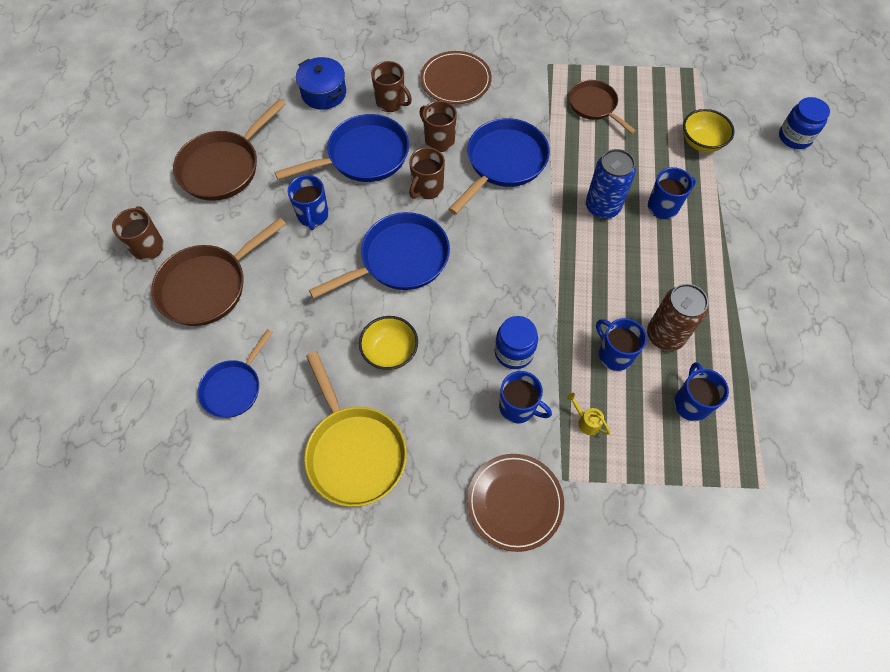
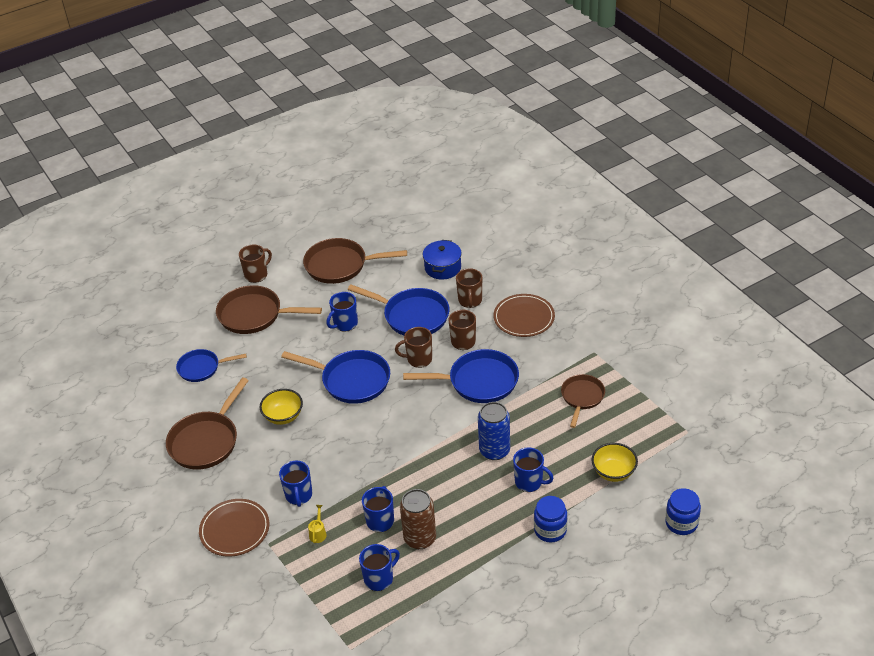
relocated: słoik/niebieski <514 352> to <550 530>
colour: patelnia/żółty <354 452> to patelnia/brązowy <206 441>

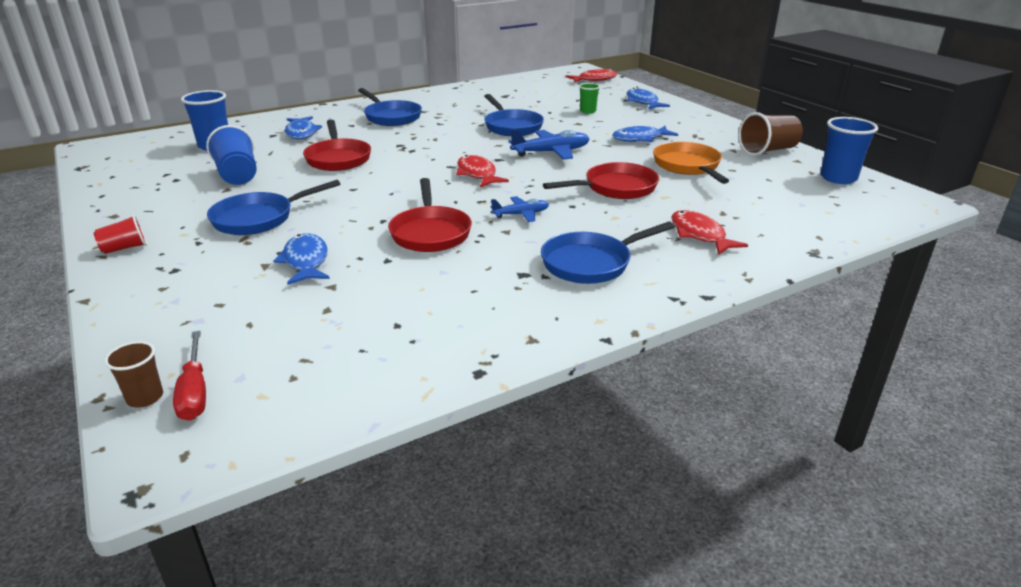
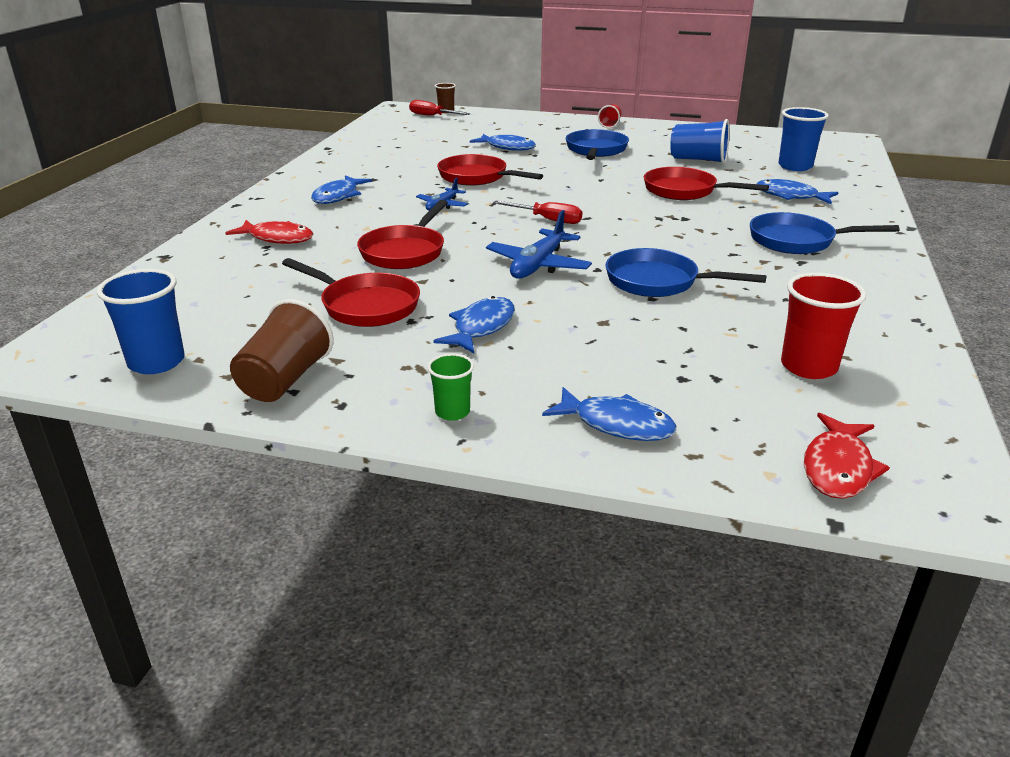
appeared: szklanka/czerwony <808 367>
relocated: szklanka/zielony <588 111> to <452 412>
exchanged: ryba/czerwony <477 174> to śrubokręt/czerwony <547 220>; patelnia/niebieski <591 263> to ryba/niebieski <338 196>
colour: patelnia/pomarańczowy <688 166> to patelnia/czerwony <365 306>

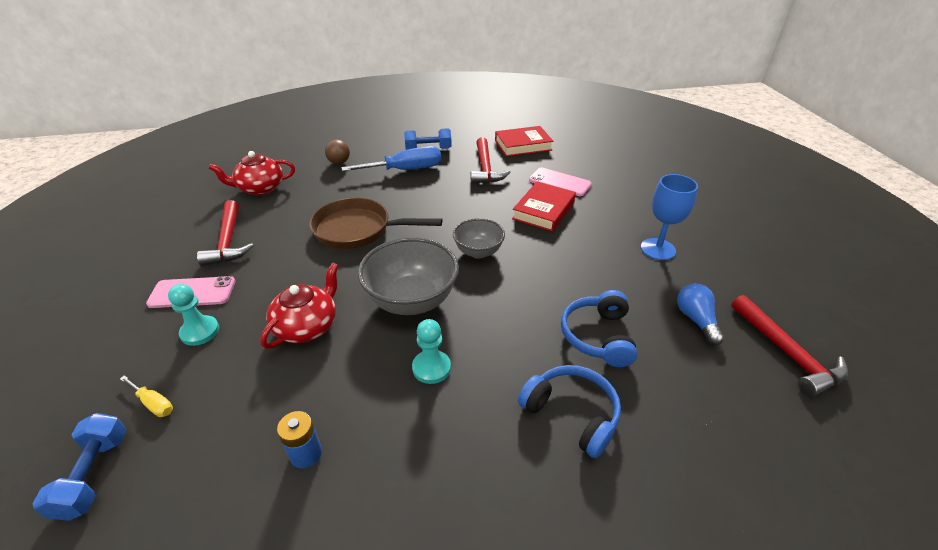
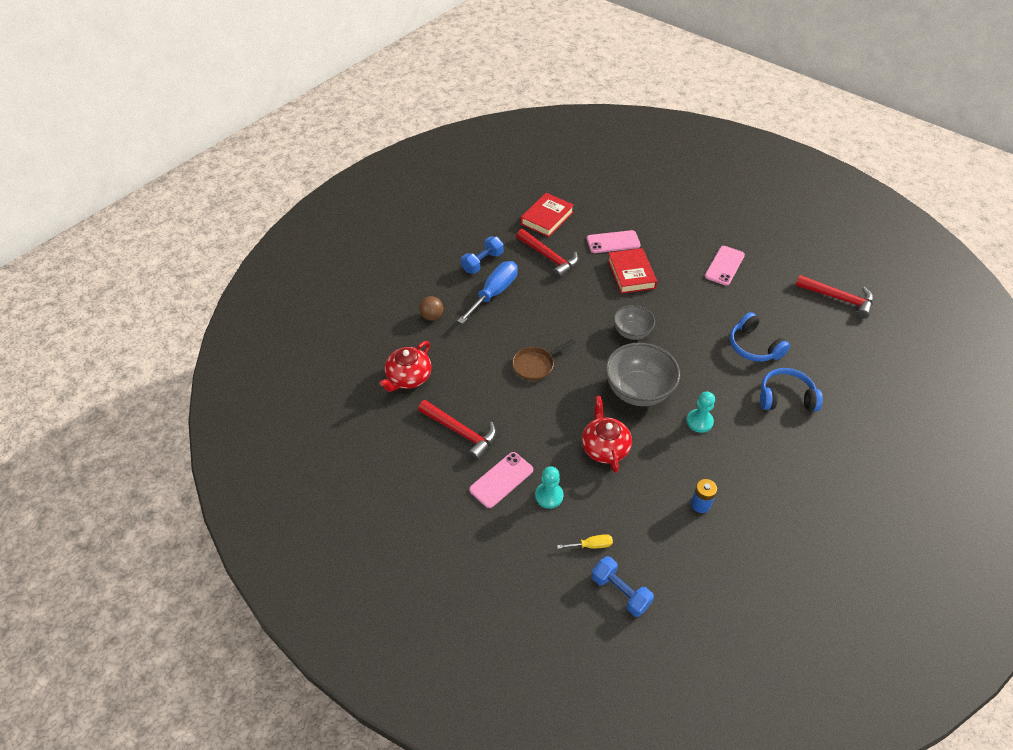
missing: żarówka/niebieski <696 320>
exchanged: kielich/niebieski <658 249> to telefon/różowy <724 266>
size: patelnia/brązowy <358 230> = <535 365> x0.61

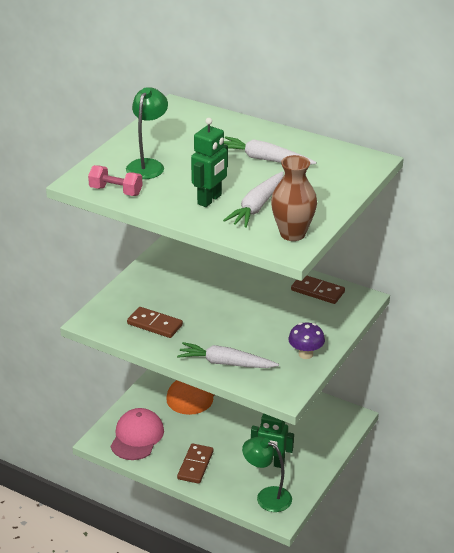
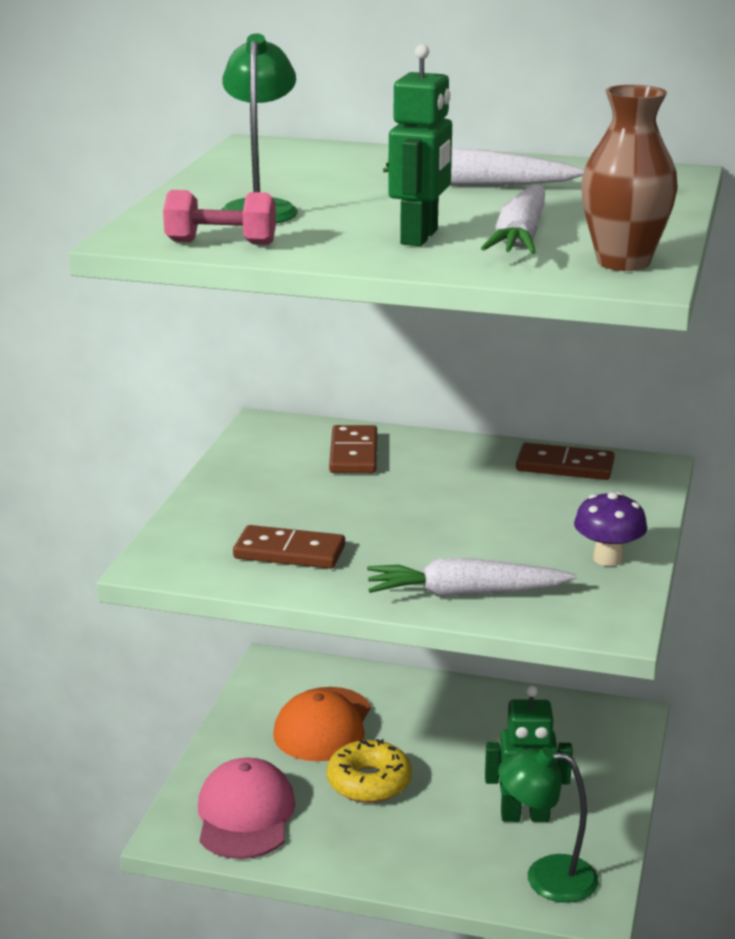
appeared: donut/żółty <369 782>
relocated: kostka domina/brązowy <195 465> to <354 454>

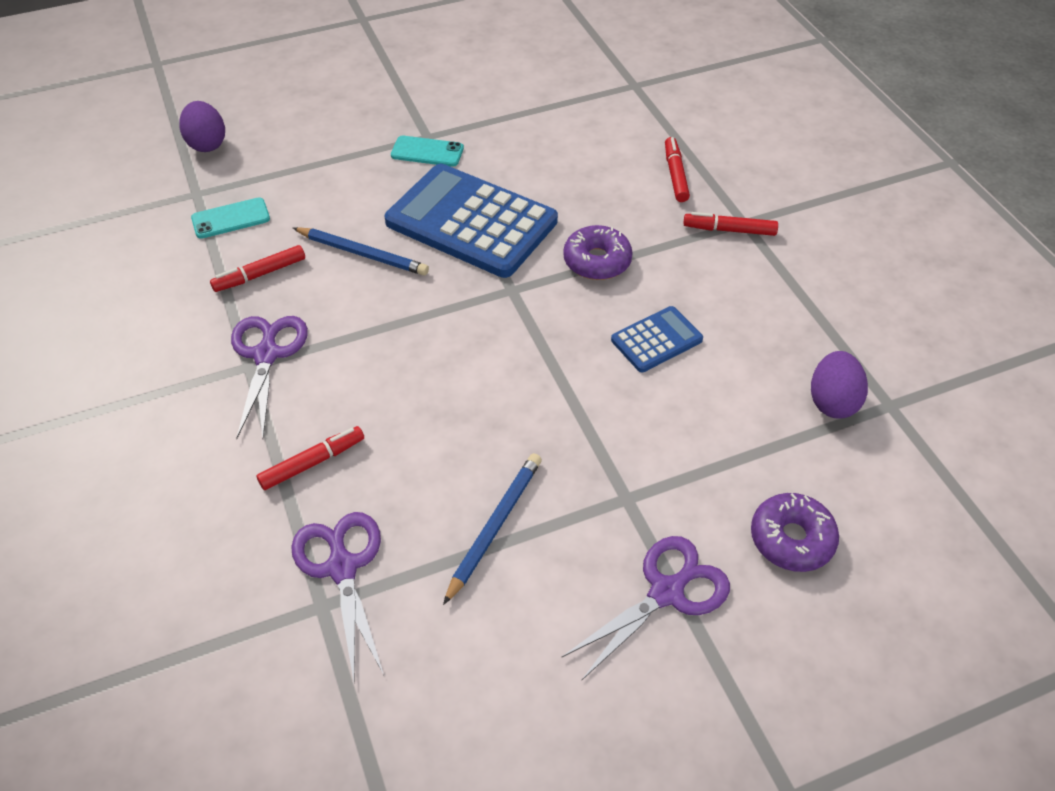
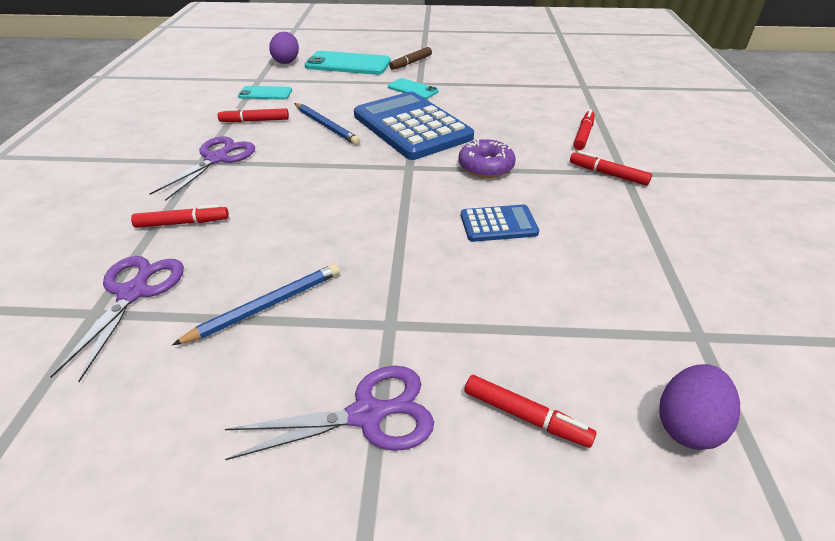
appeared: telefon/turkusowy <348 64>; flamaster/brązowy <411 63>
relocated: jajko/fioletowy <832 401> to <687 424>
exchanged: donut/fioletowy <791 539> to flamaster/czerwony <525 416>

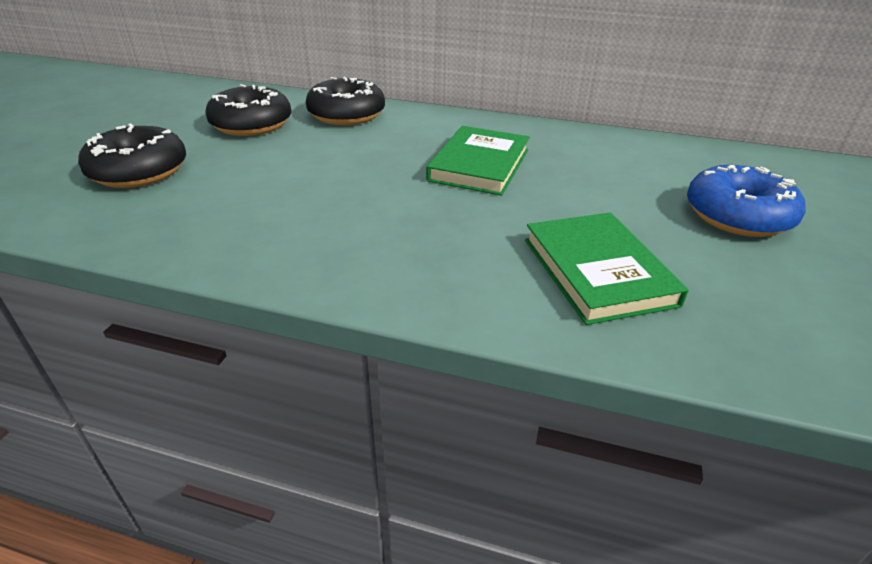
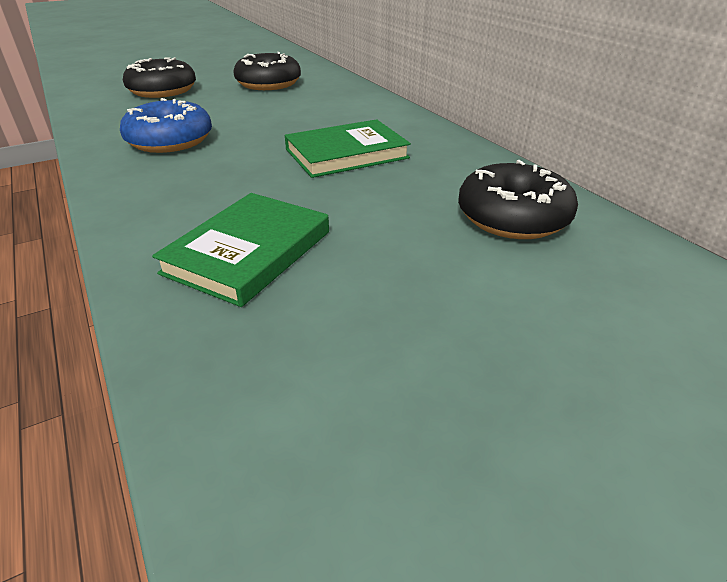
relocated: donut/czarny <346 115> to <512 217>; donut/niebieski <737 216> to <170 141>

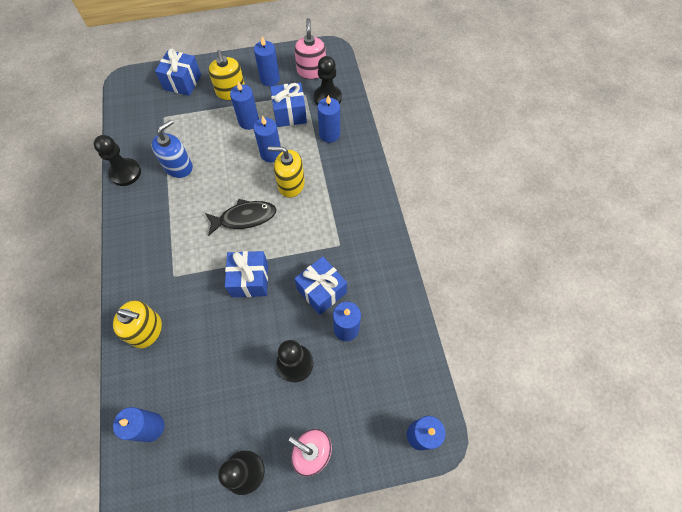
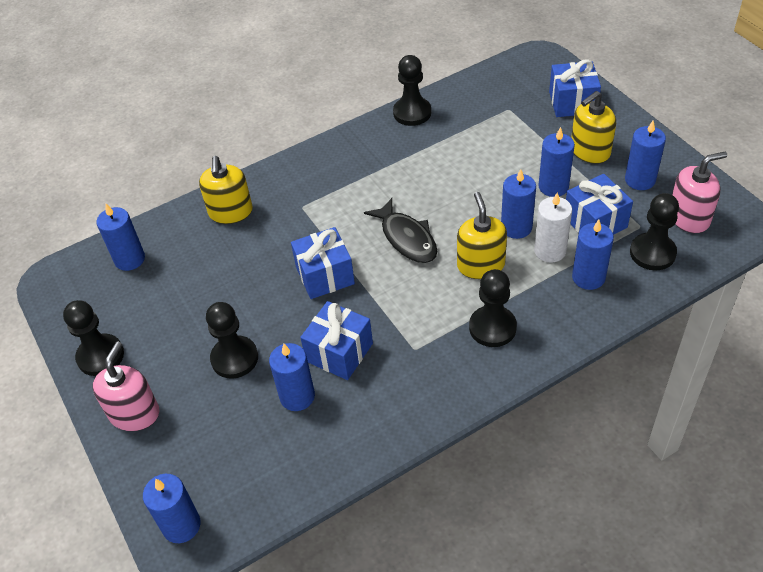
missing: dozownik mydła/niebieski <178 166>
appeared: pionek/czarny <492 328>; świeca/biały <550 251>

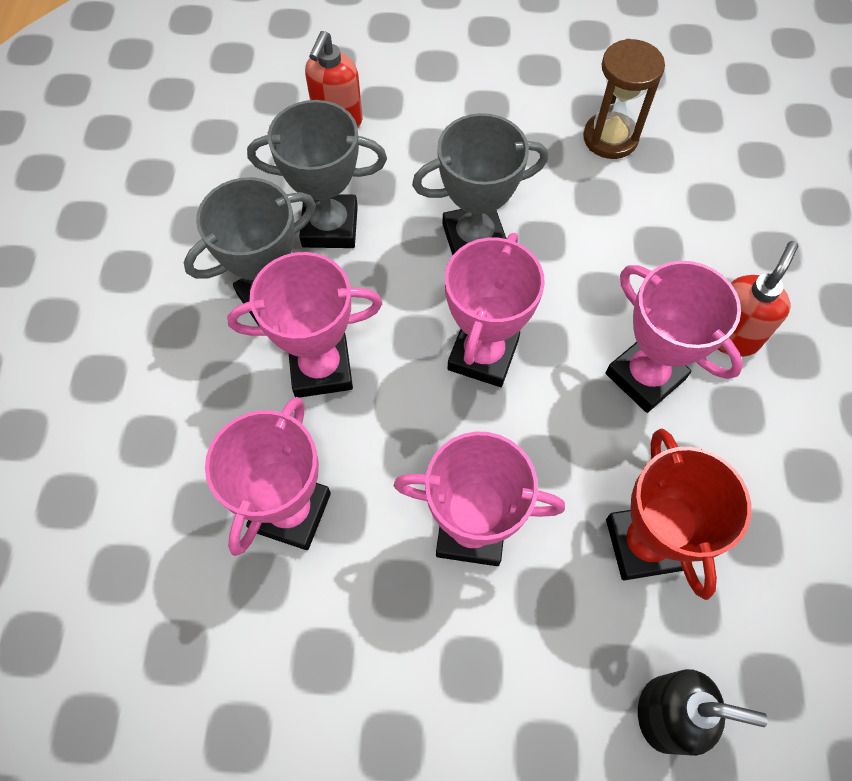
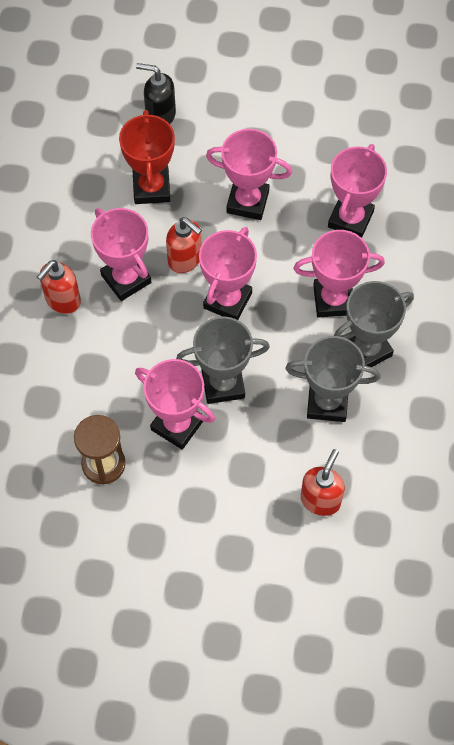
appeared: puchar/różowy <177 425>; dozownik mydła/czerwony <185 259>

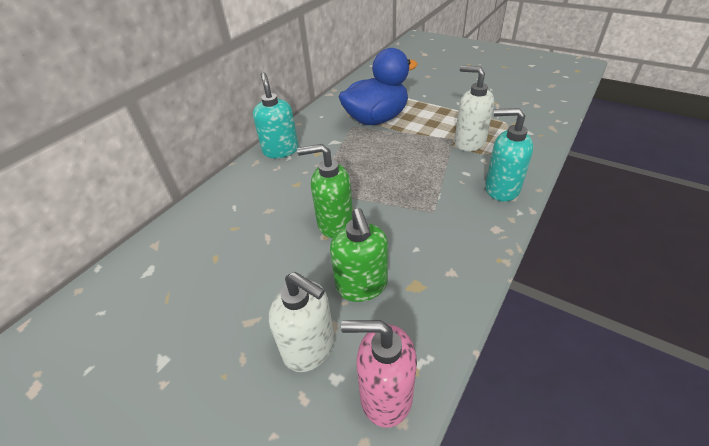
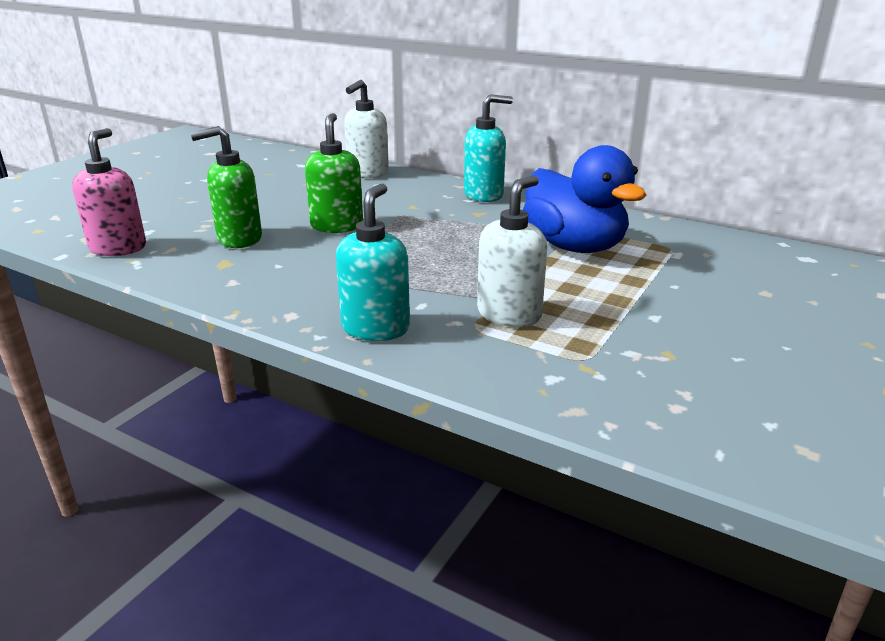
relocated: dozownik mydła/biały <310 347> to <367 173>

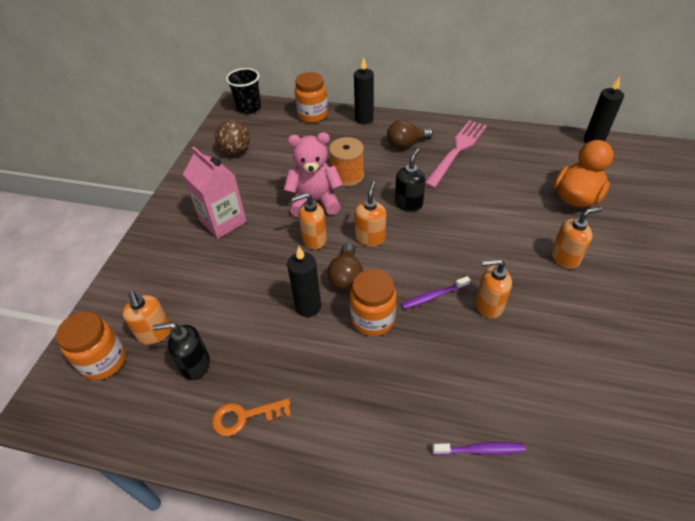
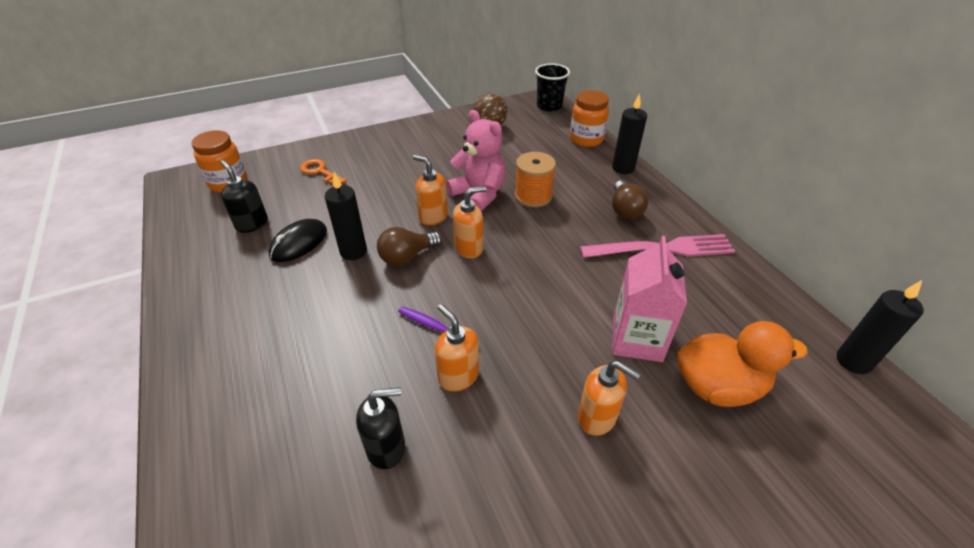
missing: dozownik mydła/pomarańczowy <155 333>; słoik/pomarańczowy <372 319>; szczoteczka do zębów/fioletowy <480 450>
appeared: myszka/czarny <299 243>
relocated: karton mleka/różowy <223 221> to <637 339>; klucz/pomarańczowy <245 416> to <320 172>; dozownik mydła/czarny <408 203> to <386 447>
spun: żarówka/brązowy <406 144> = <625 210> 120 degrees counterclockwise

